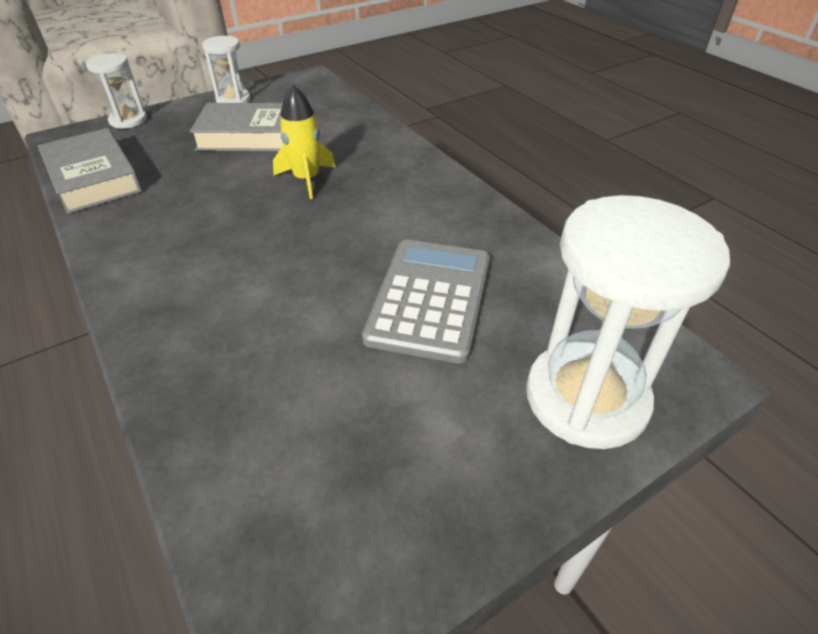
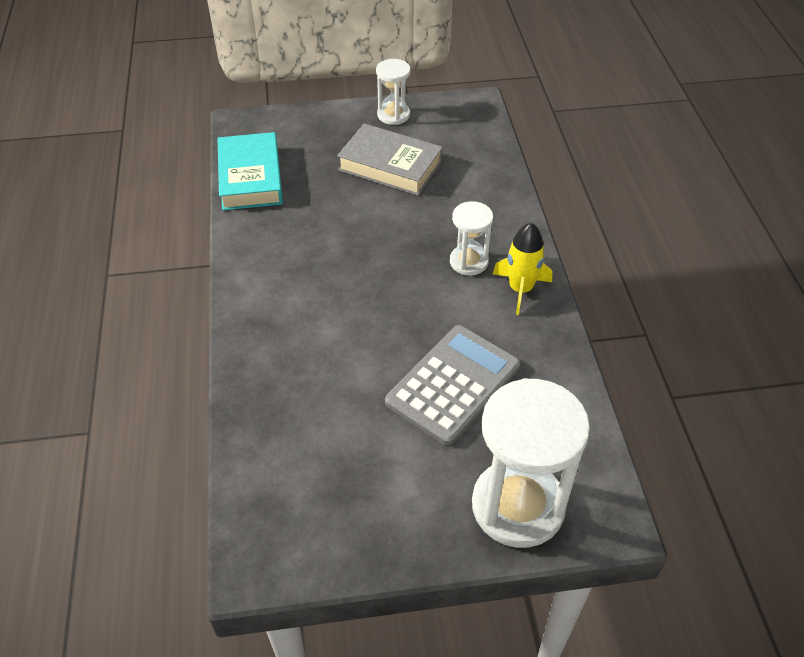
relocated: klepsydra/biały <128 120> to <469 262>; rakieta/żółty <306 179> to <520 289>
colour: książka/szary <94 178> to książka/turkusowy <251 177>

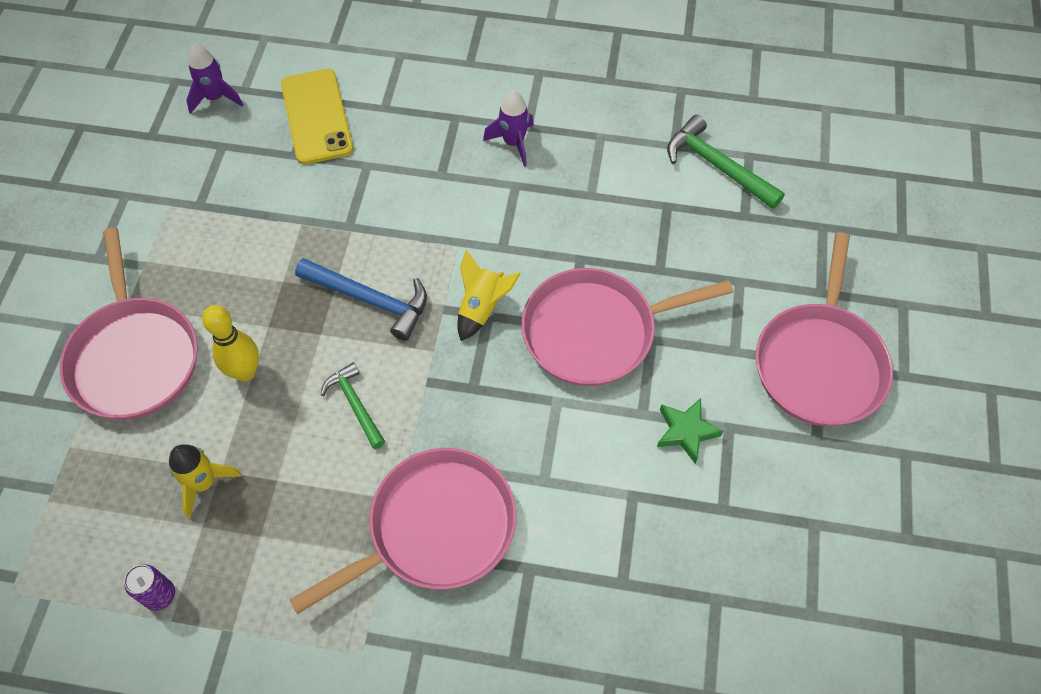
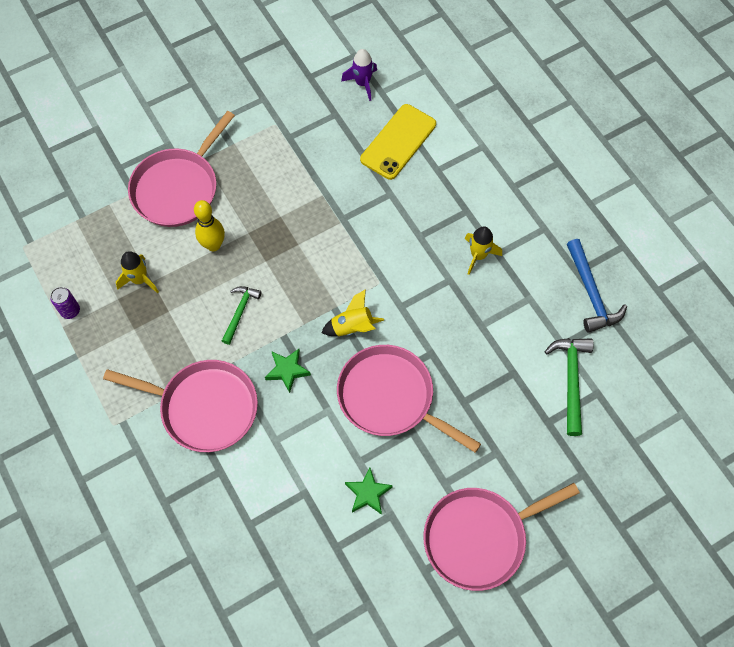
appeared: gwiazda/zielony <287 370>
relocated: młotek/niebieski <370 300> to <591 293>
colour: rakieta/fioletowy <513 143> to rakieta/żółty <478 255>

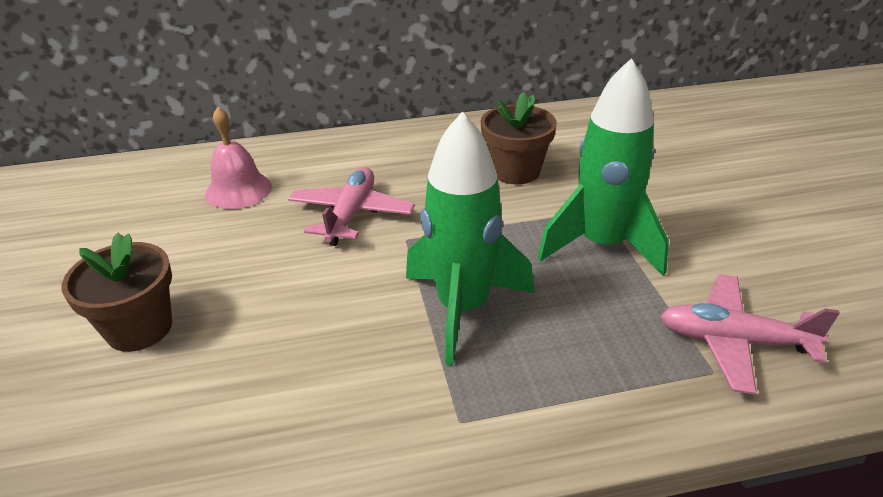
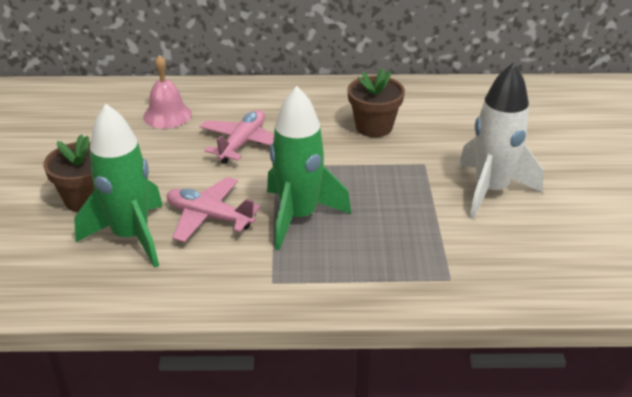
appeared: rakieta/biały <491 190>
relocated: rakieta/zielony <602 245> to <131 236>; samolot/różowy <734 341> to <209 217>

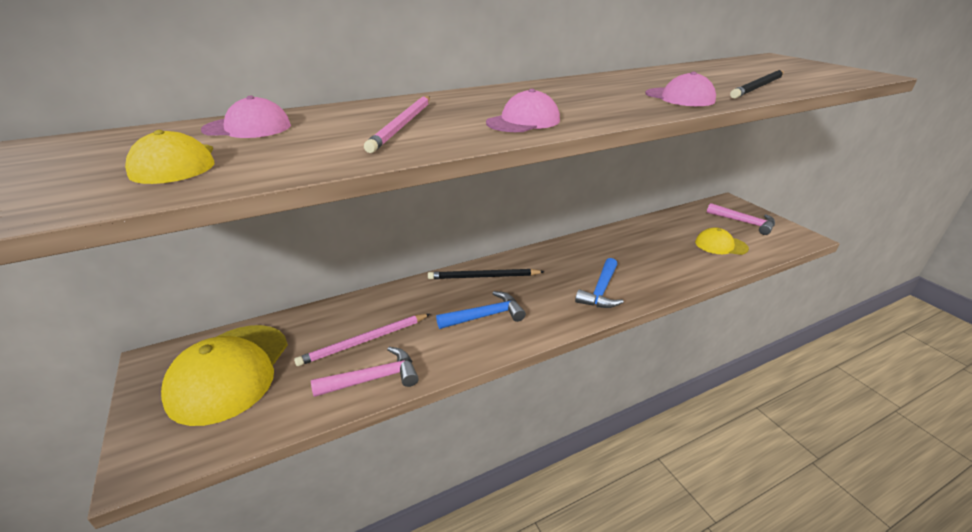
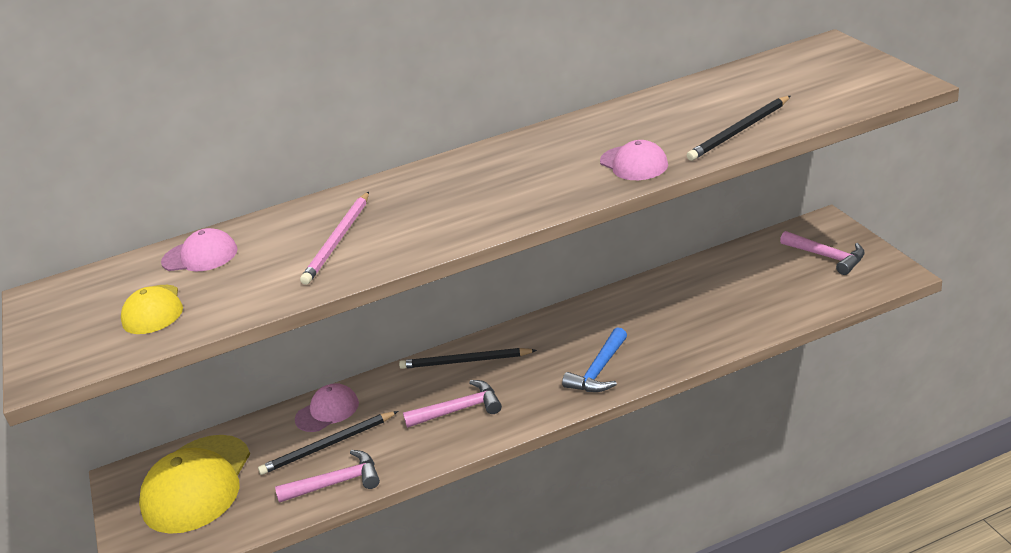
missing: czapka/żółty <720 245>
relocated: czapka/różowy <523 121> to <327 411>
colour: ołówek/różowy <364 341> to ołówek/czarny <327 445>; młotek/niebieski <485 316> to młotek/różowy <459 409>

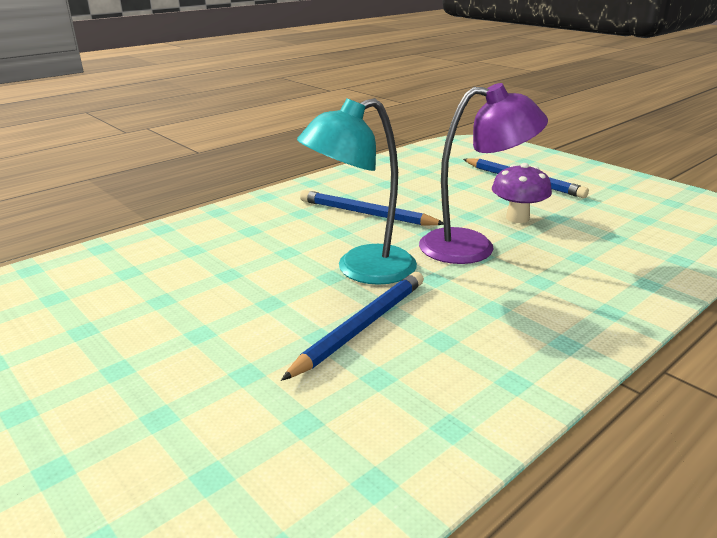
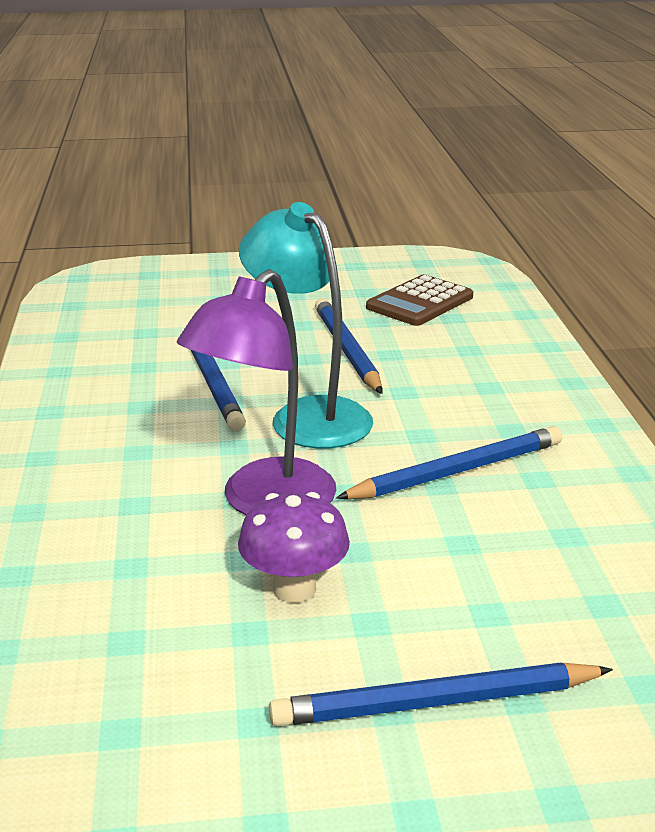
appeared: ołówek/niebieski <347 350>; kalkulator/brązowy <419 302>
spun: lampka/turkusowy <361 270> = <308 415> 45 degrees counterclockwise

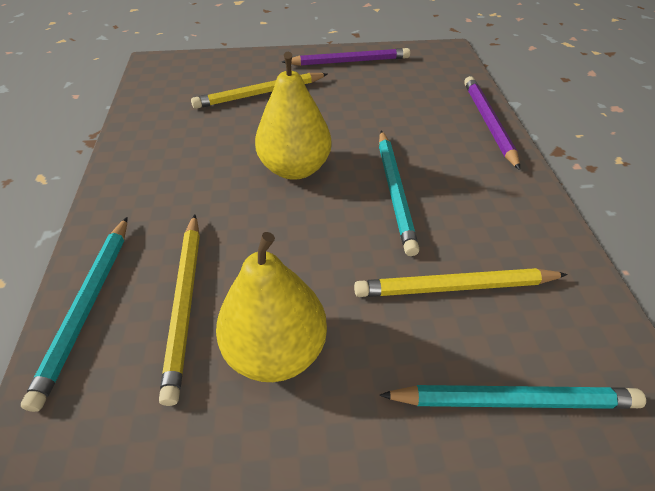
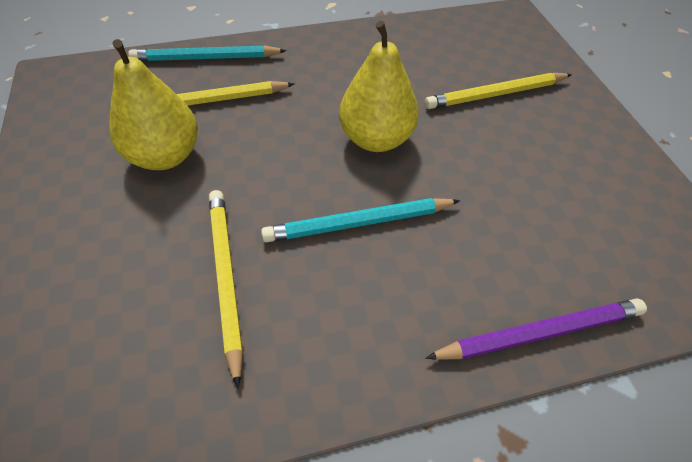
missing: ołówek/fioletowy <349 61>; ołówek/turkusowy <513 400>
spun: ołówek/żółty <259 94> = <495 94> 75 degrees counterclockwise

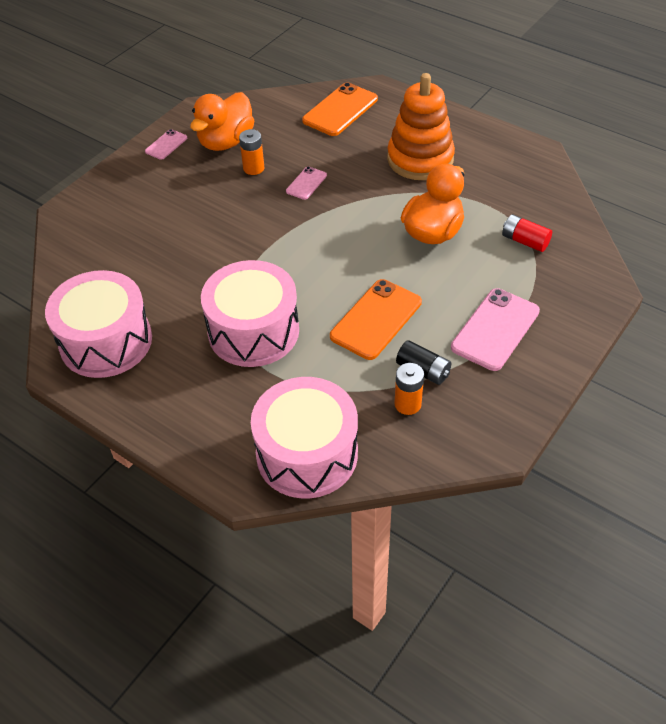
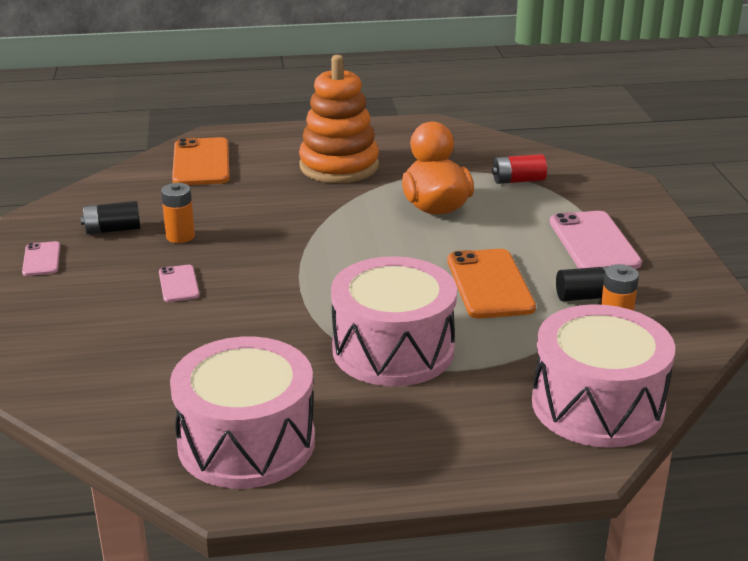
relocated: telefon/różowy <306 183> to <178 284>
exchanged: kaczka/pomarańczowy <226 142> to bateria/czarny <113 230>

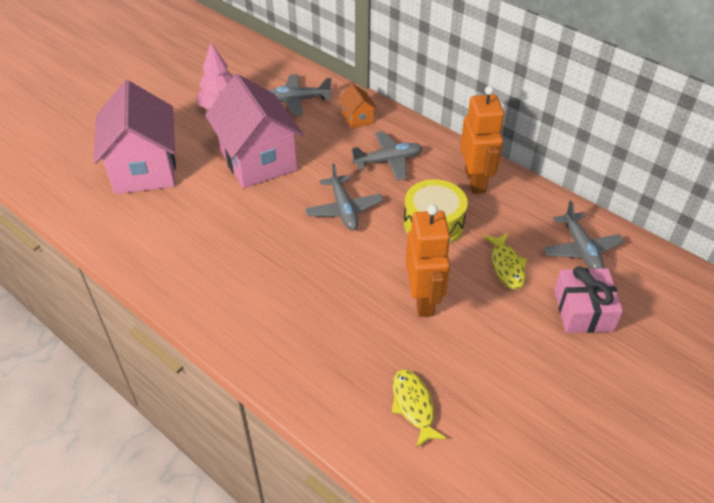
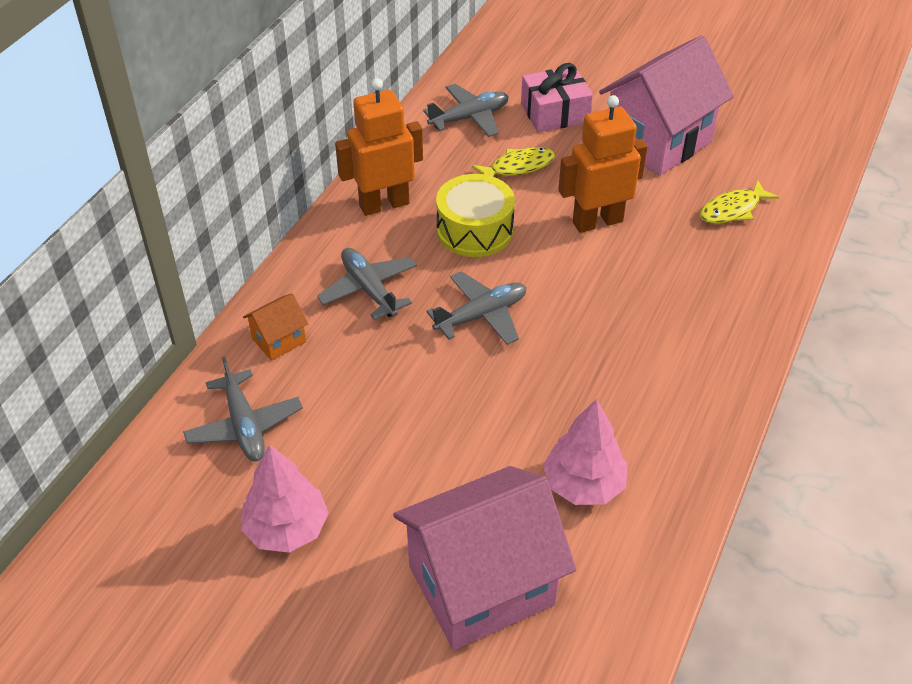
appeared: drzewko/różowy <583 485>
relocated: domek/różowy <258 160> to <658 142>

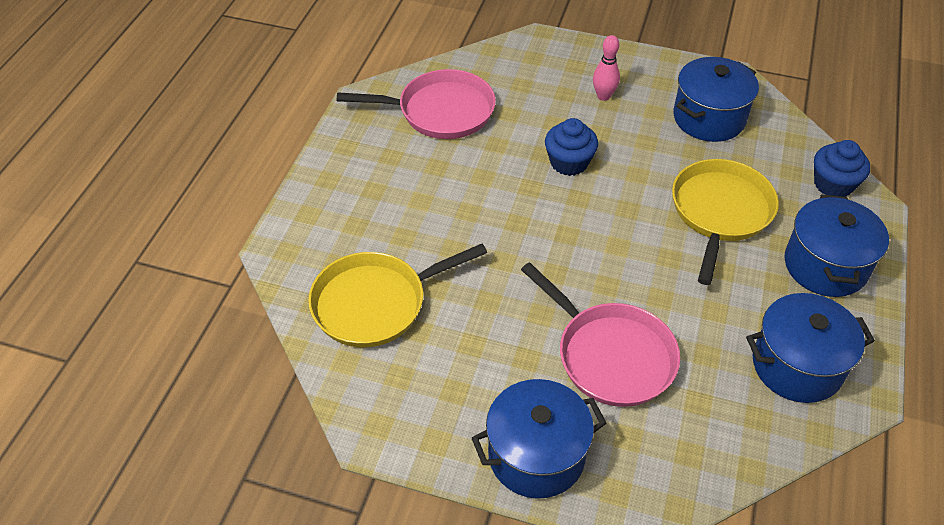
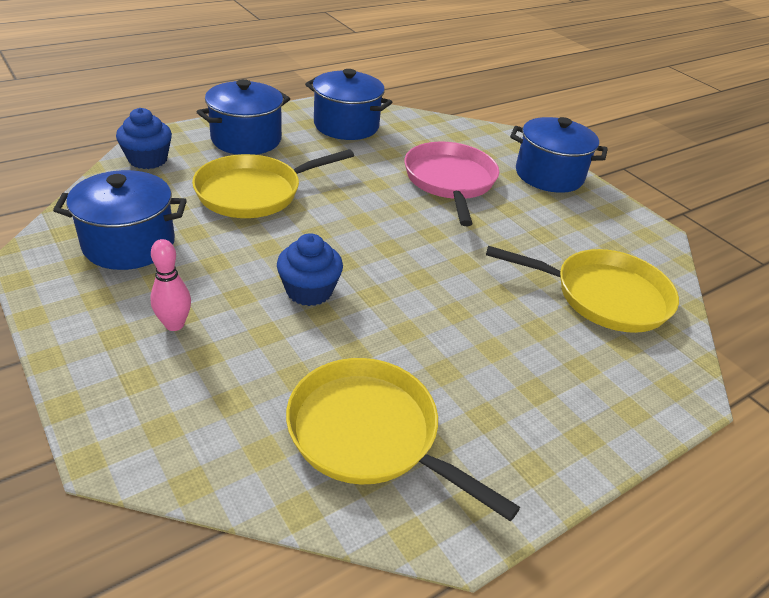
colour: patelnia/różowy <440 111> to patelnia/żółty <370 434>

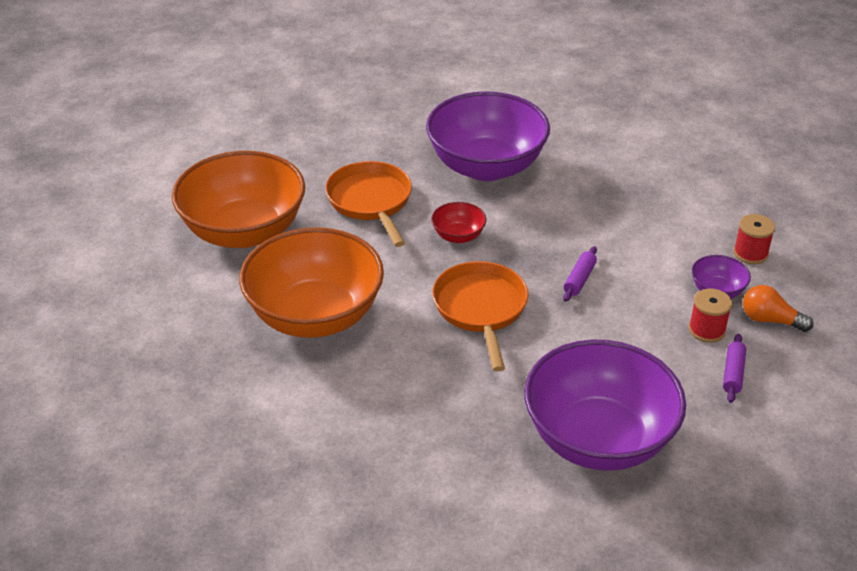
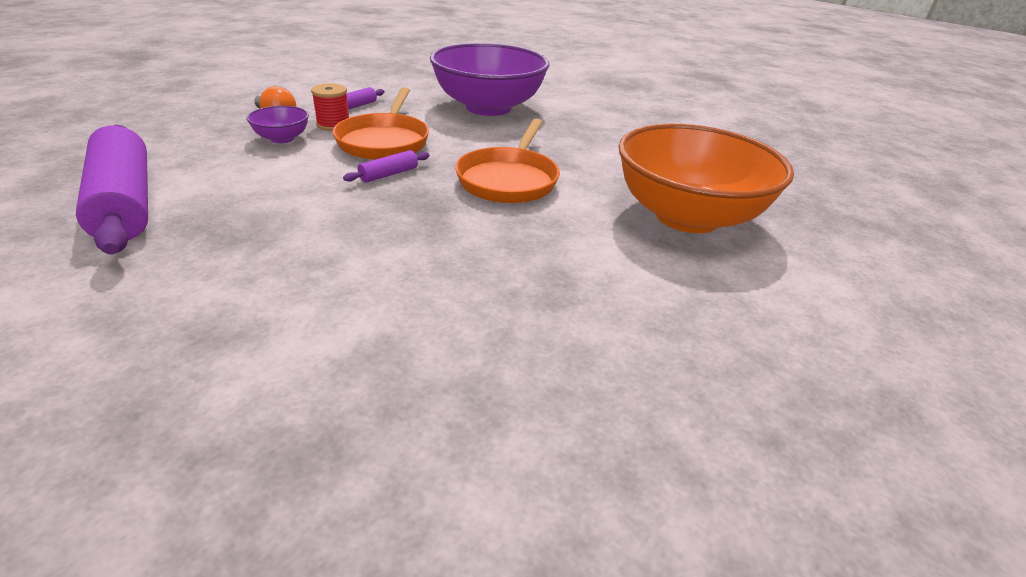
missing: miska/pomarańczowy <244 231>; miska/fioletowy <486 166>; miska/czerwony <458 236>; szpulka/czerwony <750 253>
appeared: wałek do ciasta/fioletowy <125 203>
relocated: patelnia/pomarańczowy <371 201> to <384 141>

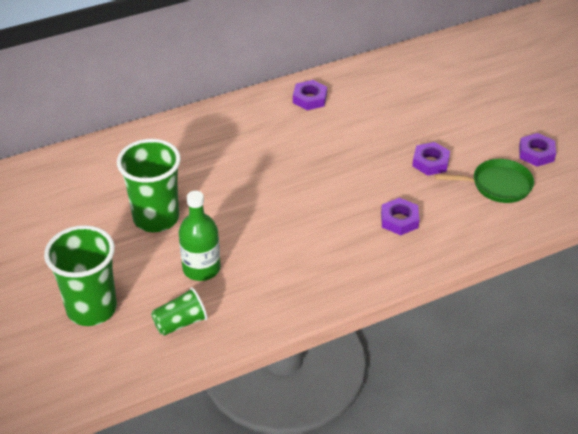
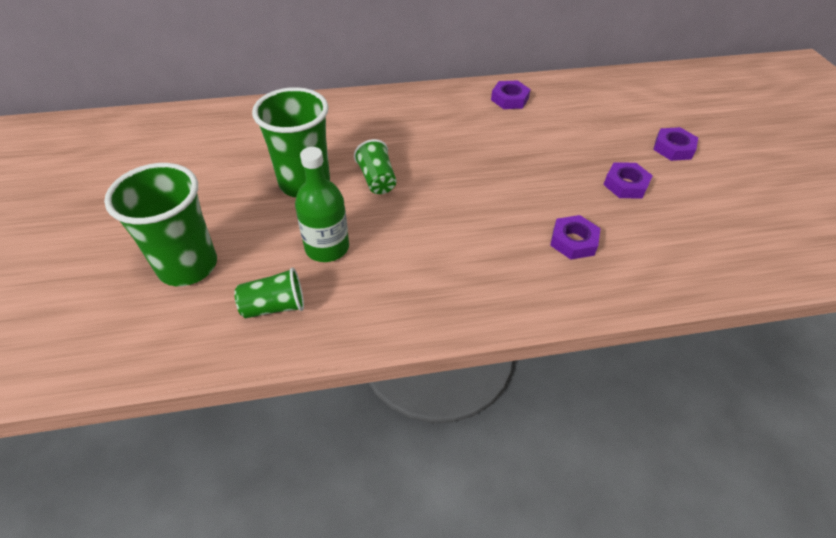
missing: patelnia/zielony <497 185>
appeared: szklanka/zielony <377 180>
relocated: nakrętka/fioletowy <536 153> to <673 148>

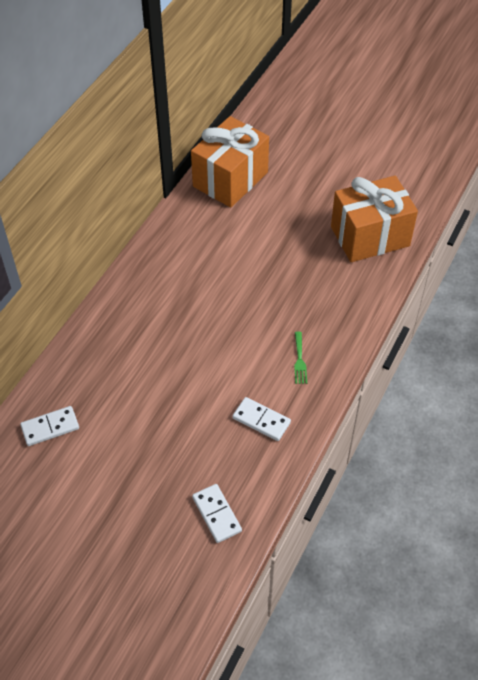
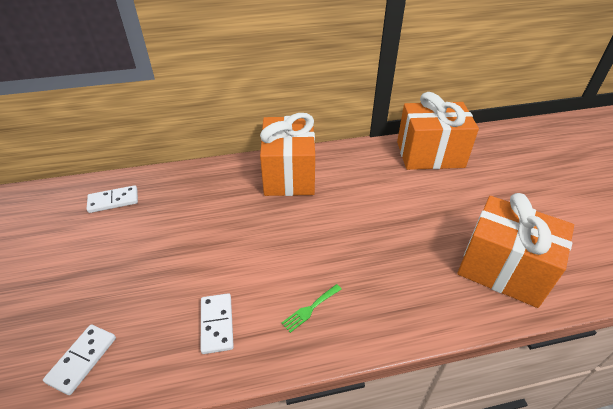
appeared: prezent/pomarańczowy <289 175>
spun: kostka domina/biały <50 427> = <113 201> 45 degrees counterclockwise

